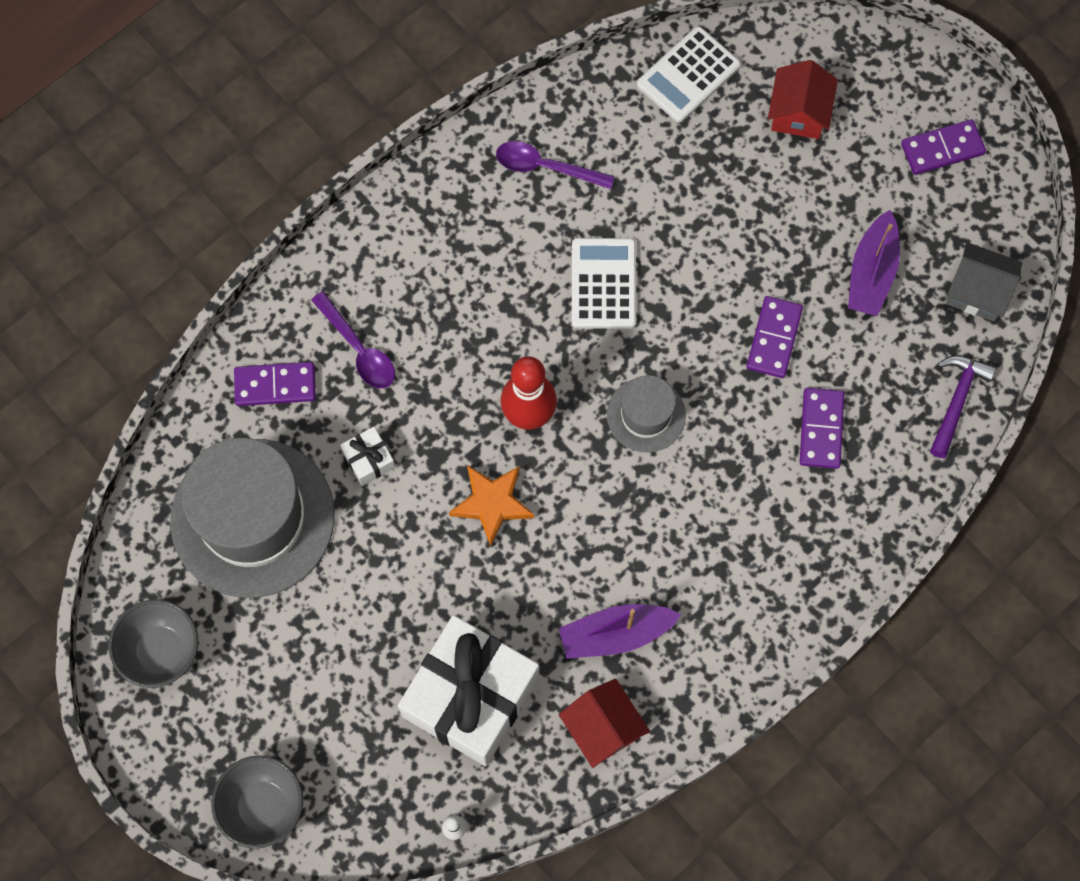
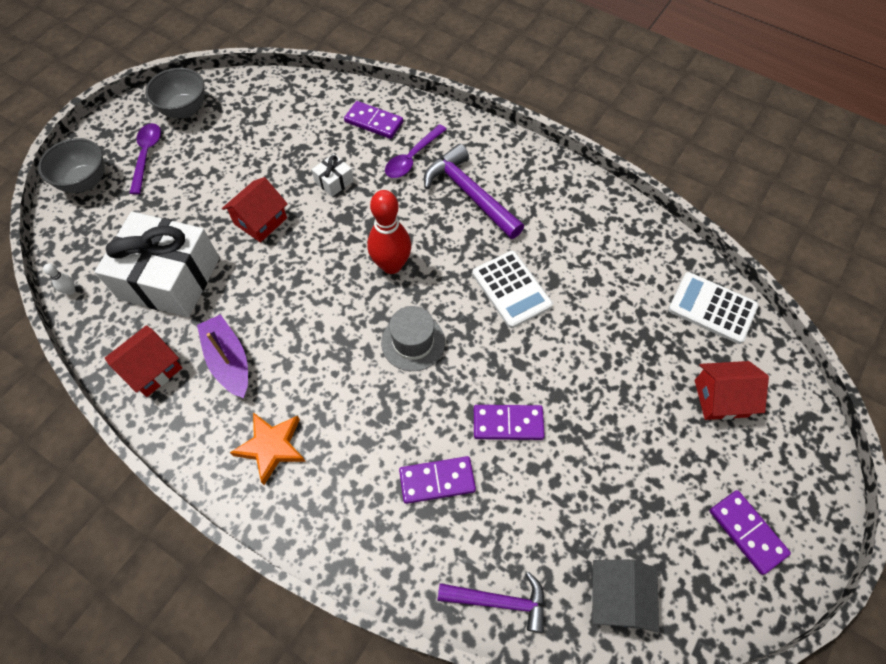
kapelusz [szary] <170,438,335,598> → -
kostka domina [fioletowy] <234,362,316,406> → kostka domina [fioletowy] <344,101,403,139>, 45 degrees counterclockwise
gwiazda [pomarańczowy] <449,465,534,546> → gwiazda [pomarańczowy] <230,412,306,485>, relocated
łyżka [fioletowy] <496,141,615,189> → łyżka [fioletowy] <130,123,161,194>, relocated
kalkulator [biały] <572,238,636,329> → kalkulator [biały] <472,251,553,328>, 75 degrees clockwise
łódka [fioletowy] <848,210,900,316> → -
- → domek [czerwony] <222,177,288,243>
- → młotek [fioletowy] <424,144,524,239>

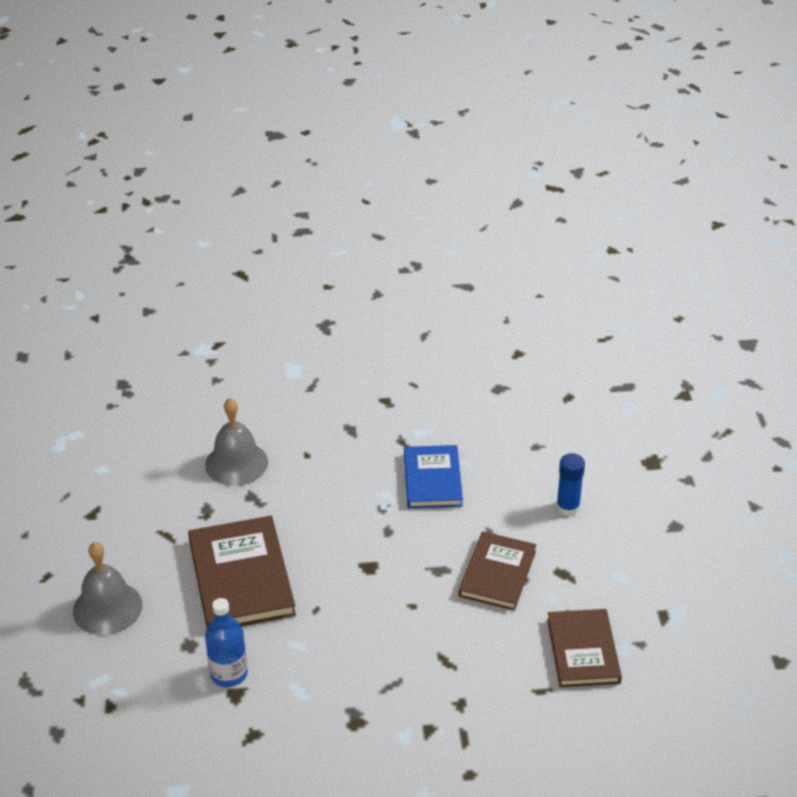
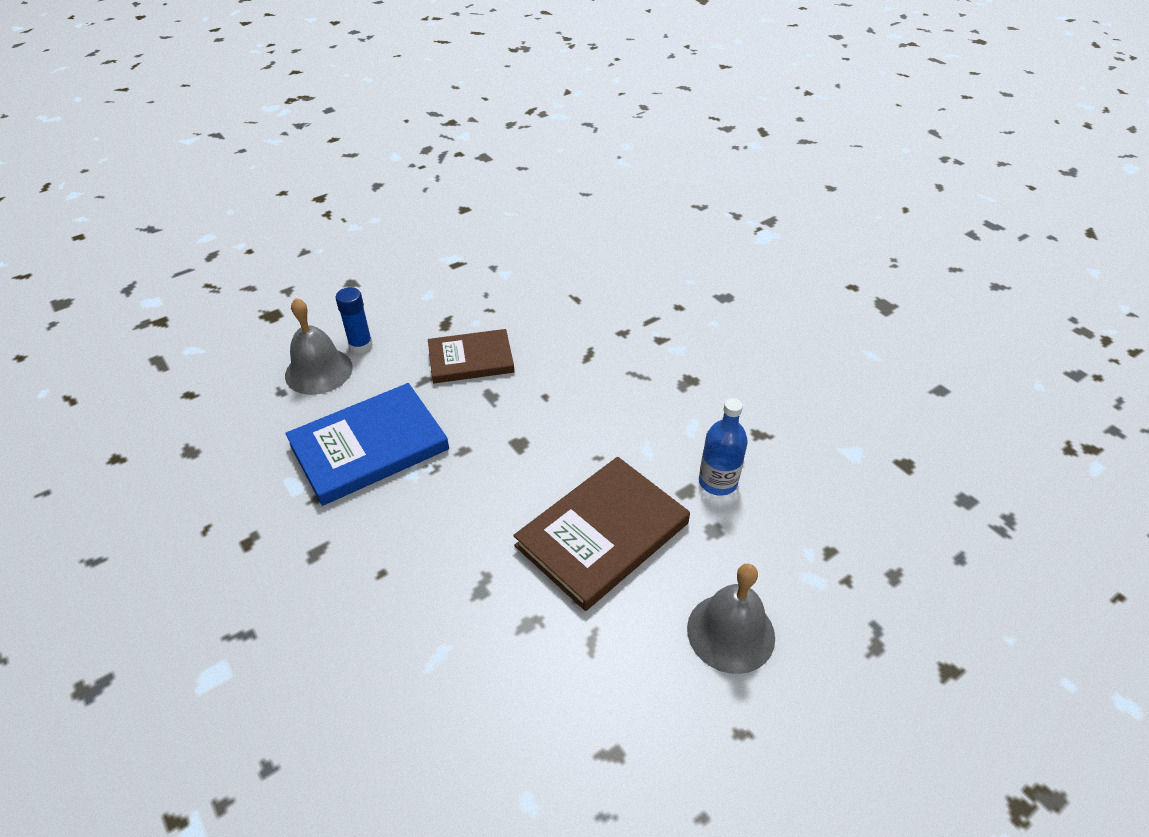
dzwonek [szary] <205,398,268,486> → dzwonek [szary] <285,298,353,395>, relocated
książka [niebieski] <404,445,463,508> → książka [niebieski] <285,383,449,506>, x1.50
książka [brązowy] <547,609,622,687> → -

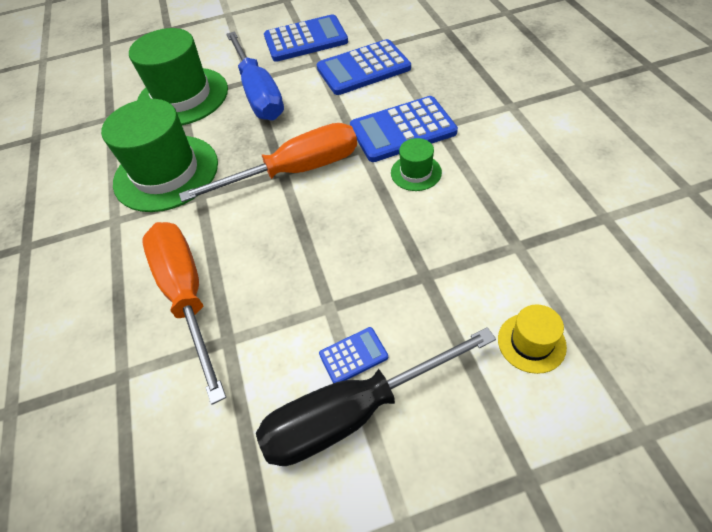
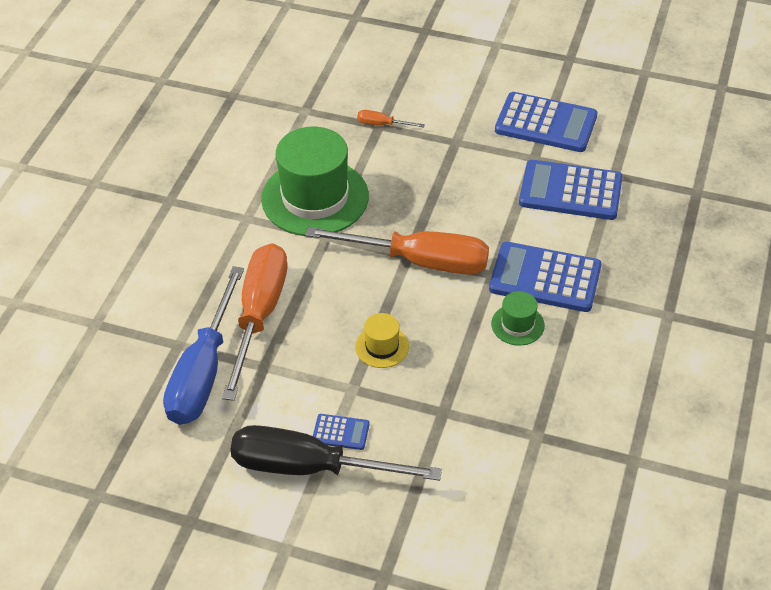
kapelusz [zielony] <129,28,228,125> → śrubokręt [pomarańczowy] <357,110,425,128>
śrubokręt [niebieski] <226,31,284,120> → śrubokręt [niebieski] <163,266,244,425>, relocated
kapelusz [żółty] <498,304,567,374> → kapelusz [żółty] <355,313,409,368>, relocated

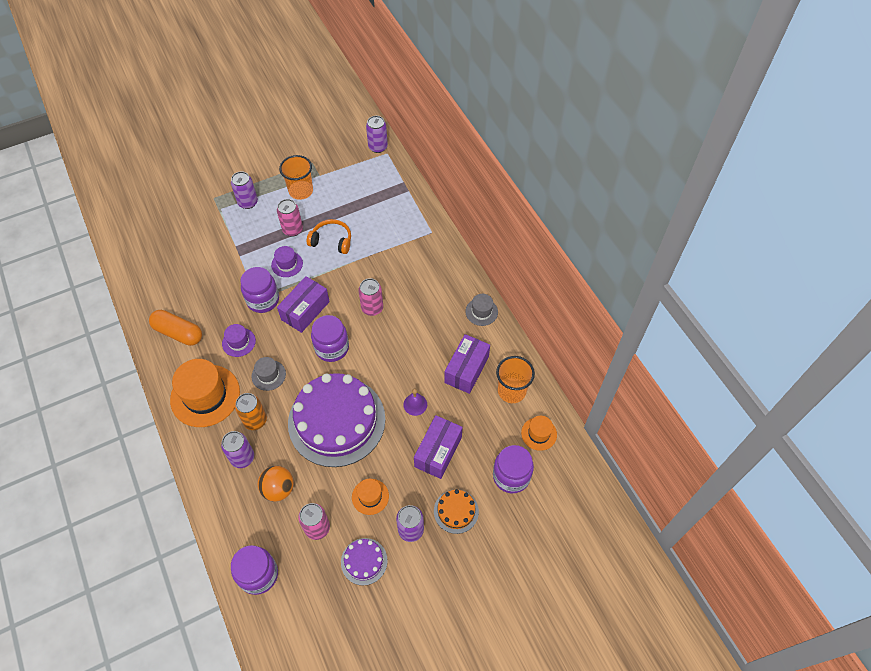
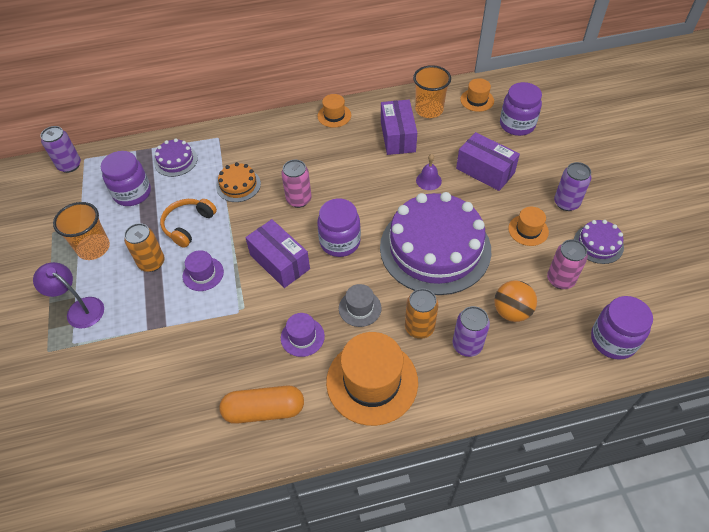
kapsułka [pomarańczowy] <149,310,202,346> → kapsułka [pomarańczowy] <219,386,304,424>, 45 degrees clockwise
puszka [fioletowy] <231,171,258,209> → lampka [fioletowy] <33,262,104,329>
słoik [fioletowy] <240,267,279,313> → słoik [fioletowy] <101,151,151,206>, relocated
puszka [różowy] <277,199,303,237> → puszka [pomarańczowy] <124,223,165,272>
tort [pomarańczowy] <434,489,479,534> → tort [pomarańczowy] <216,162,261,202>, relocated
pudełko [fioletowy] <444,334,490,394> → pudełko [fioletowy] <381,100,417,155>, 45 degrees clockwise
kapelusz [szary] <465,294,498,326> → kapelusz [pomarańczowy] <317,94,351,128>
- → tort [fioletowy] <154,138,198,177>

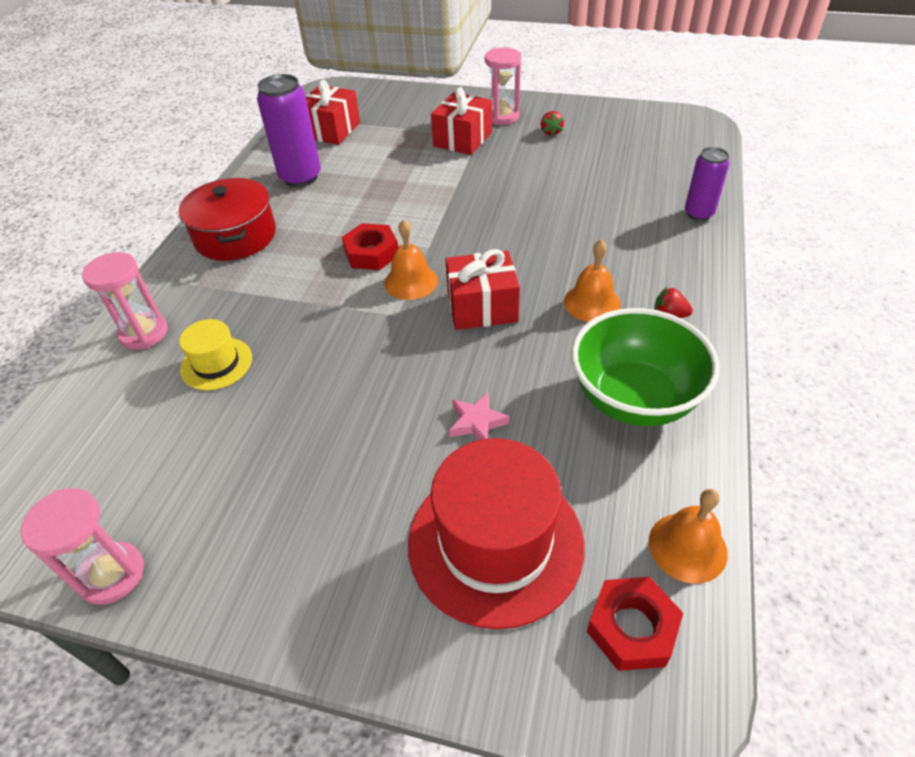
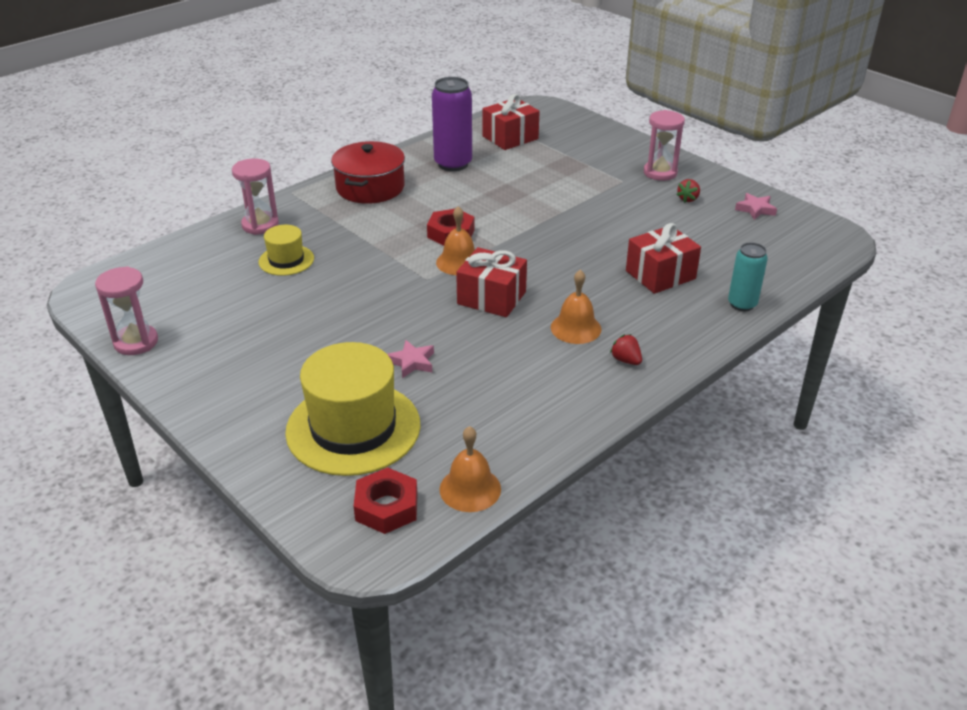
kapelusz [czerwony] <408,438,585,629> → kapelusz [żółty] <285,342,421,476>
prezent [czerwony] <431,87,492,155> → prezent [czerwony] <626,223,701,294>, relocated
miska [zielony] <571,308,719,426> → -
puszka [fioletowy] <685,147,729,221> → puszka [turkusowy] <728,242,768,311>
- → gwiazda [różowy] <735,193,777,220>

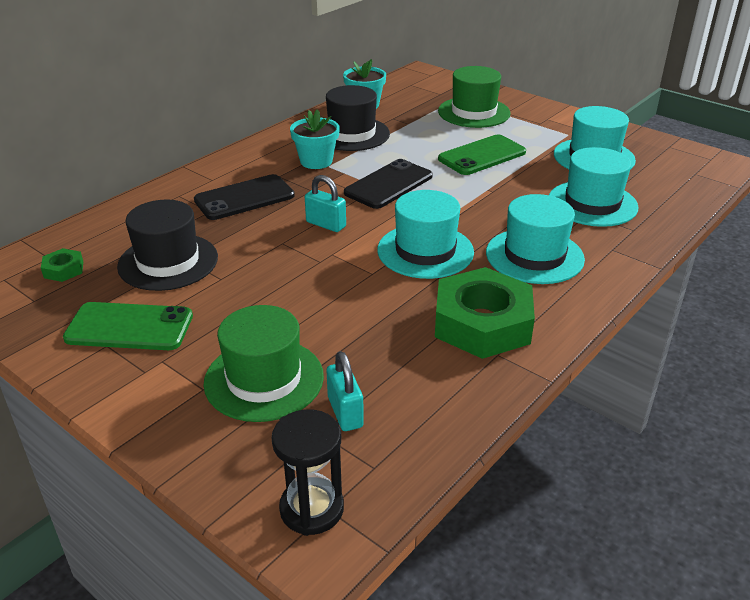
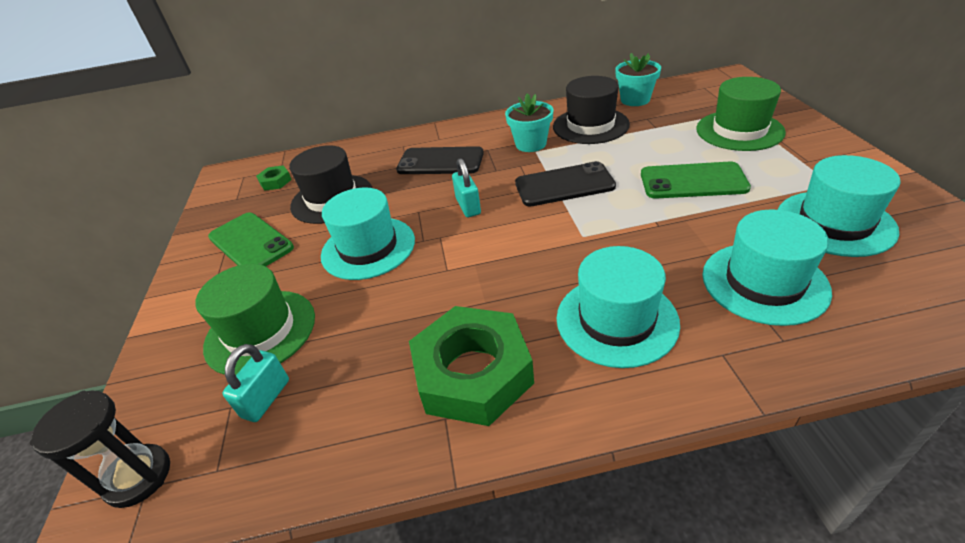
kapelusz [turkusowy] <377,190,474,279> → kapelusz [turkusowy] <321,188,415,280>, relocated

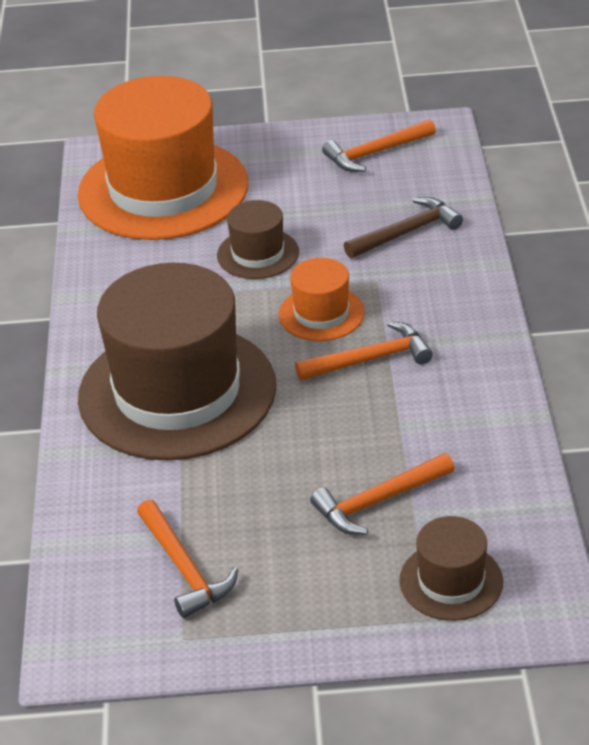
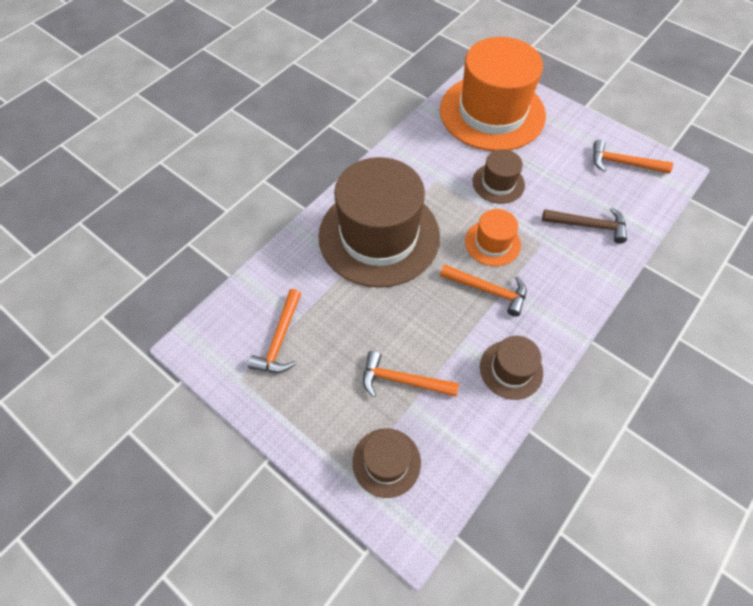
- → kapelusz [brązowy] <480,336,543,400>

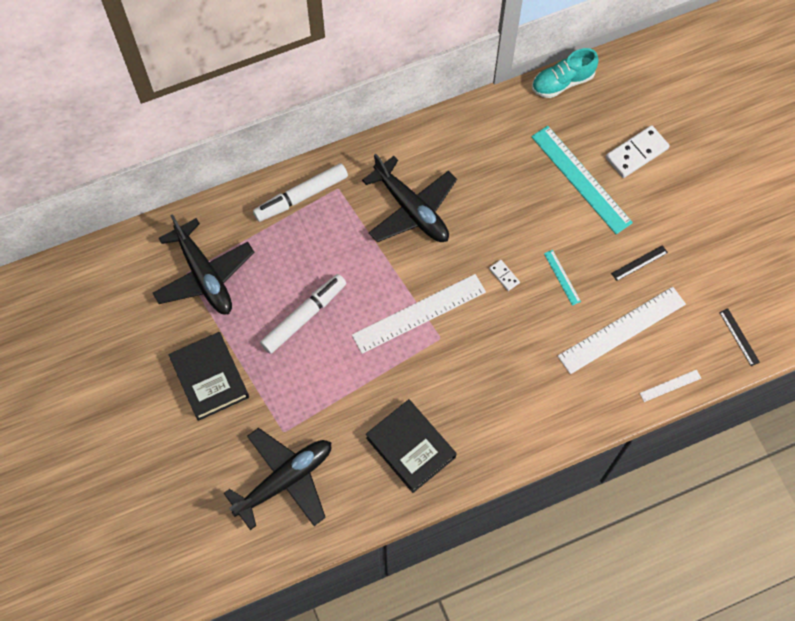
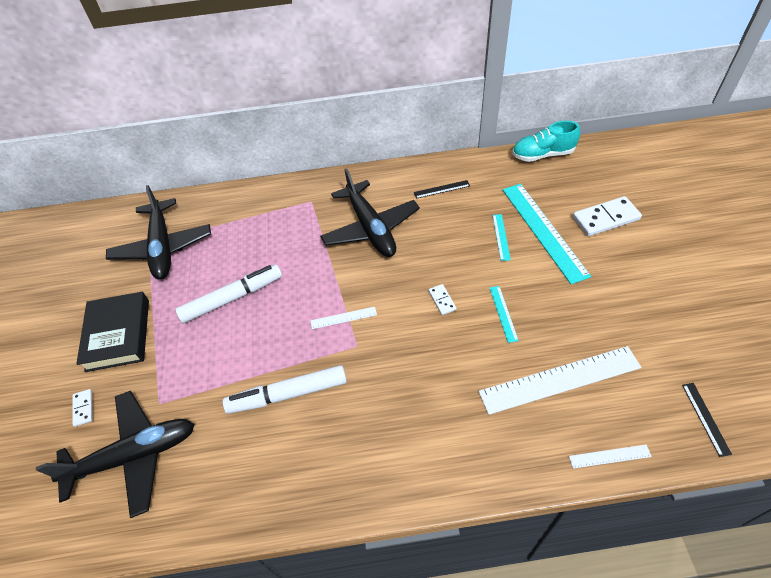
flamaster [biały] <253,163,348,222> → flamaster [biały] <222,365,347,414>, relocated
linijka [biały] <352,274,486,354> → linijka [biały] <311,307,377,329>, x0.45
książka [czarny] <366,399,457,493> → -
linijka [czarny] <611,245,668,281> → linijka [czarny] <414,180,470,199>, relocated
- → kostka domina [biały] <73,389,93,427>
- → linijka [turkusowy] <492,214,511,261>

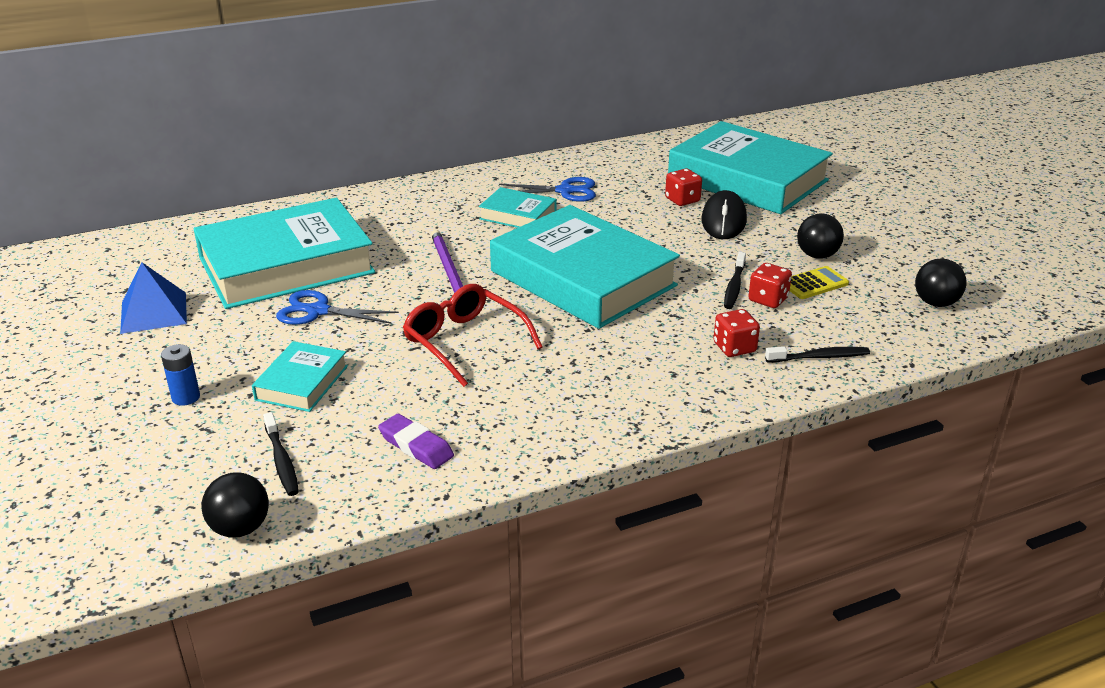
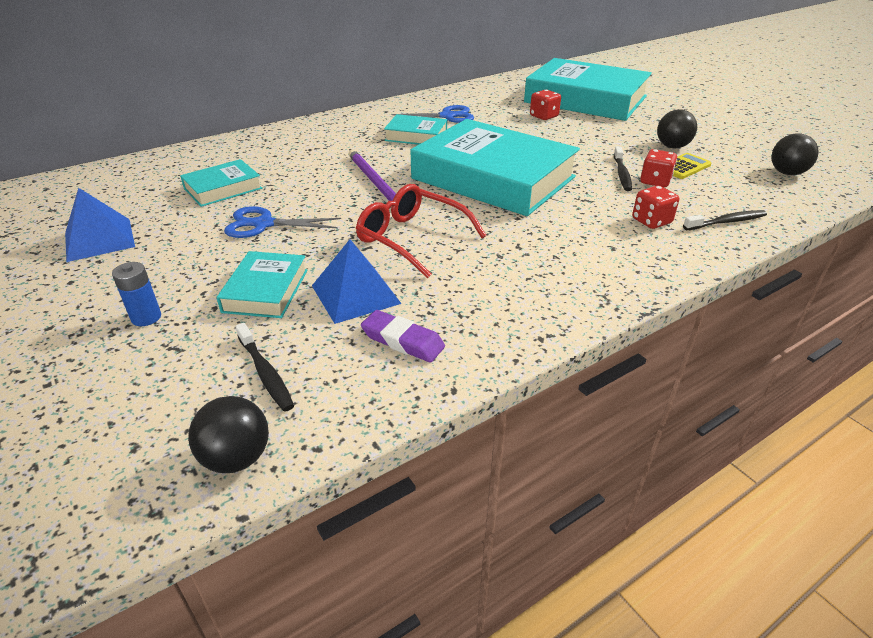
książka [turkusowy] <194,198,375,309> → książka [turkusowy] <180,159,262,207>, x0.46
myszka [czarny] <702,190,747,239> → -
- → piramida [niebieski] <312,239,402,324>

